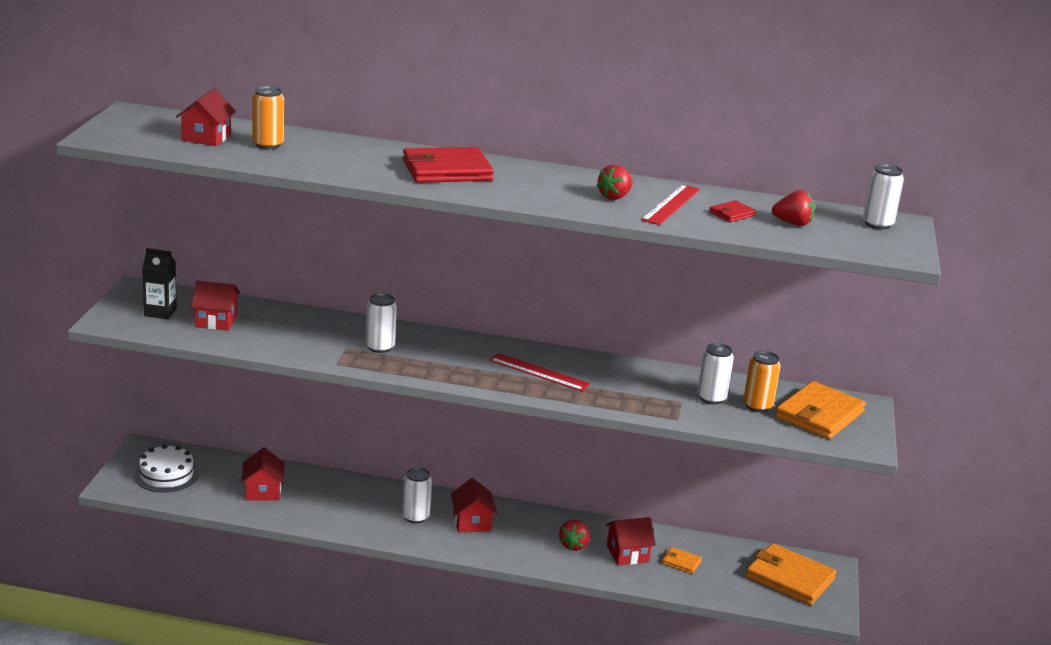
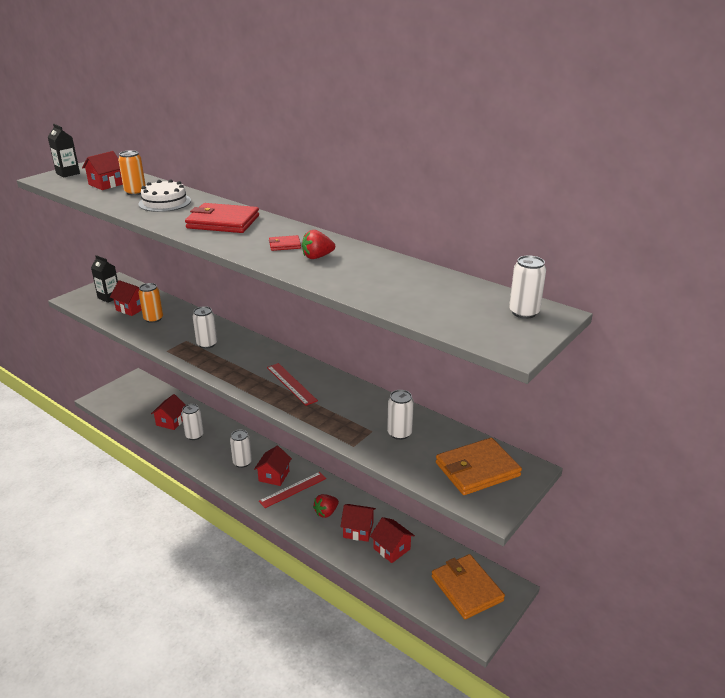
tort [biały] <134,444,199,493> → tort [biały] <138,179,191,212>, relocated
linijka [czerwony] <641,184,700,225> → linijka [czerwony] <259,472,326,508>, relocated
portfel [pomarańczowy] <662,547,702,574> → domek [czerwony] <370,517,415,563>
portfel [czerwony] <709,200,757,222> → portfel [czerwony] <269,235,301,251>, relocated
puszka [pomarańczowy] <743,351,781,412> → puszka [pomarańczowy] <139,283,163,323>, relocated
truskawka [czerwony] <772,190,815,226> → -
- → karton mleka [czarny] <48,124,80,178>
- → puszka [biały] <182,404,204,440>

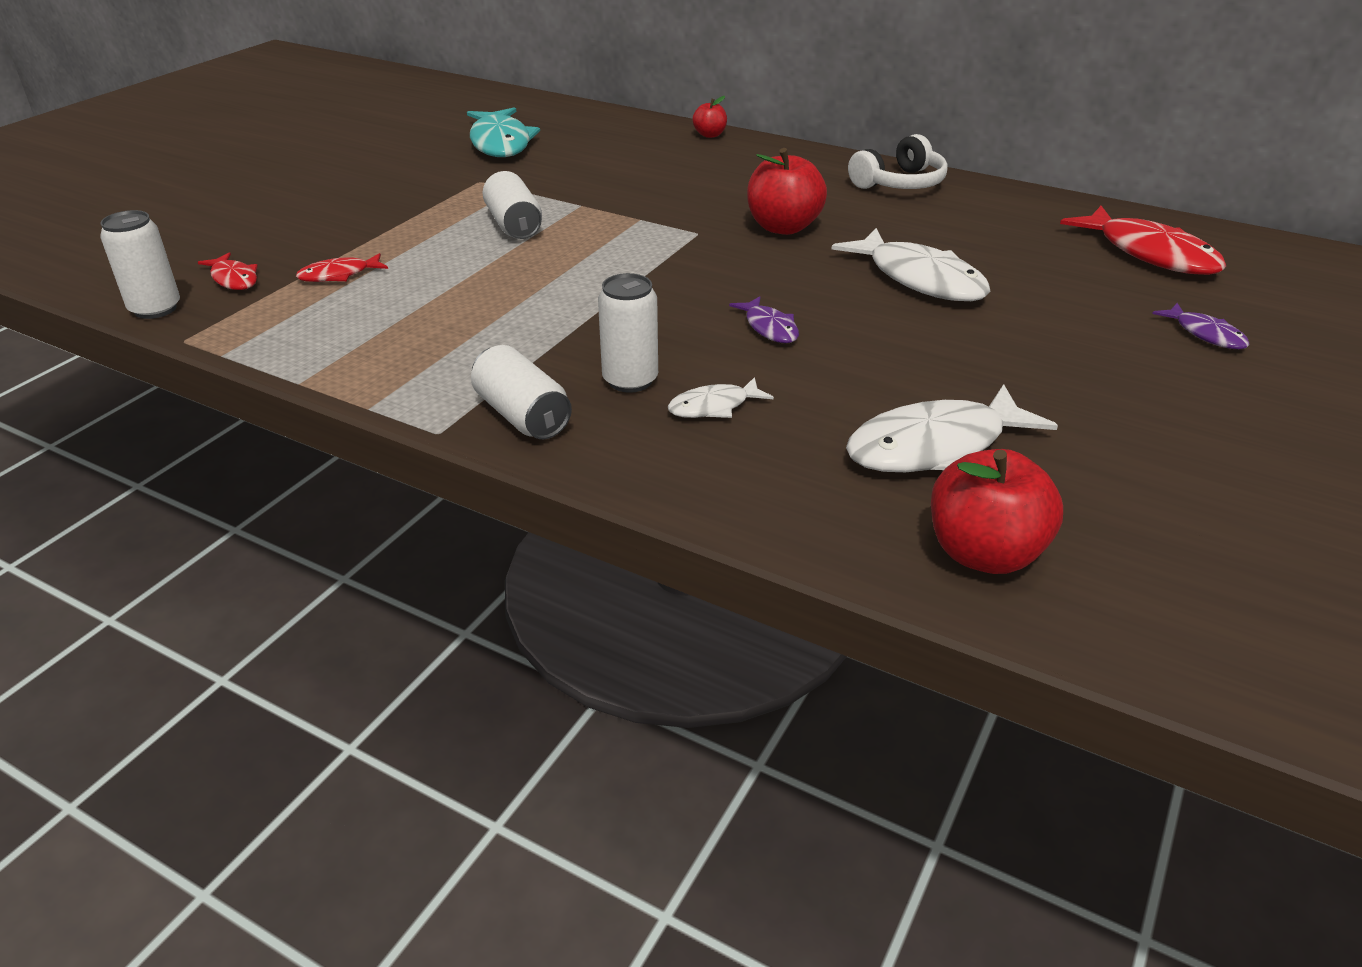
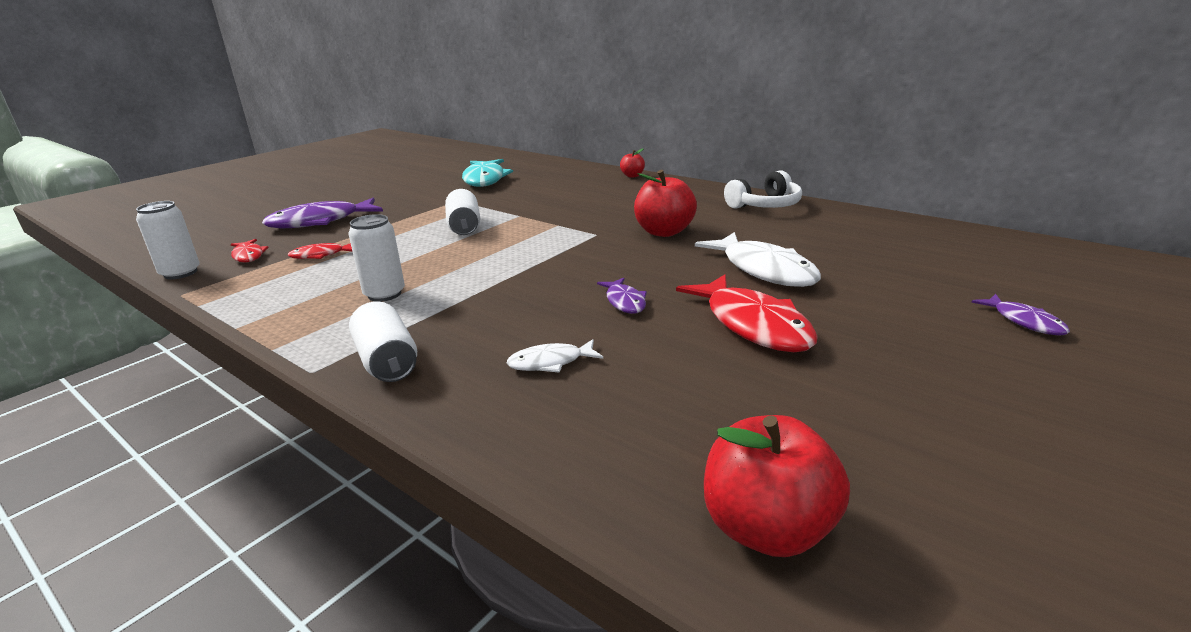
puszka [biały] <598,273,658,393> → puszka [biały] <348,214,405,302>, relocated
ryba [biały] <846,384,1058,472> → -
ryba [czerwony] <1060,206,1226,275> → ryba [czerwony] <676,274,818,352>, relocated
- → ryba [fioletowy] <262,198,383,228>

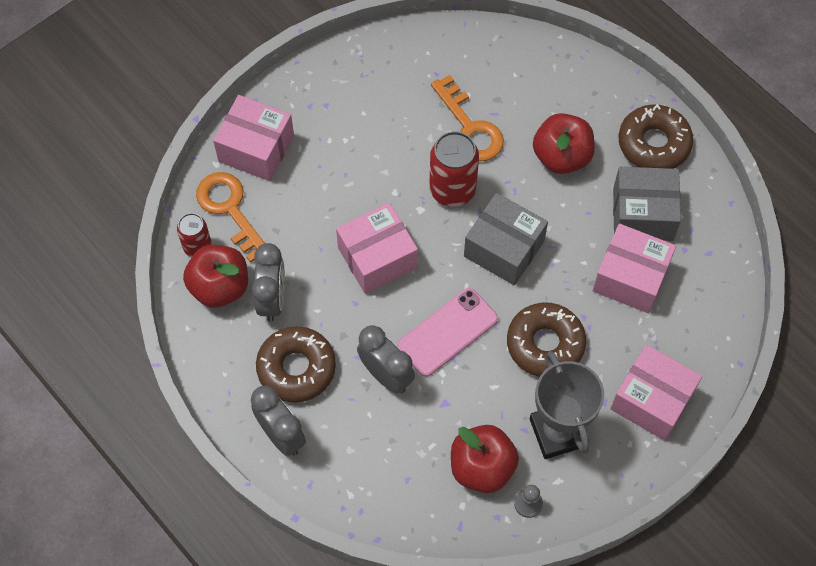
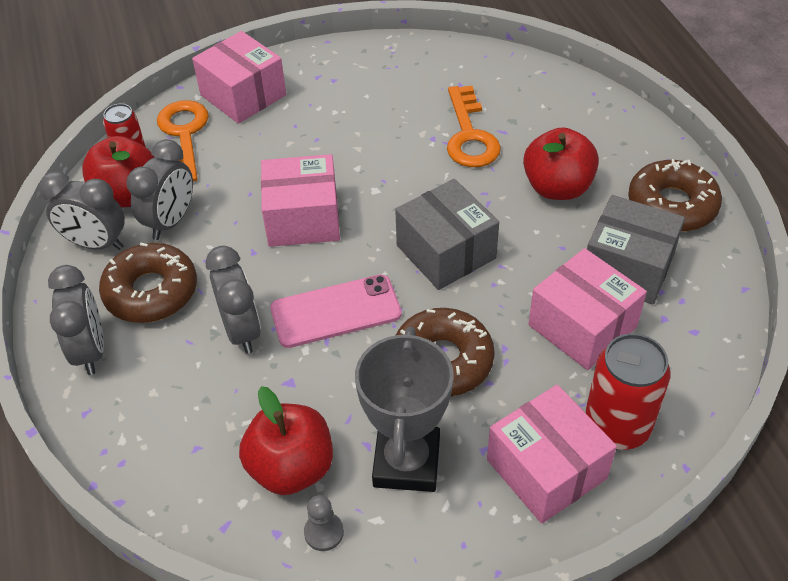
puszka [czerwony] <429,131,479,207> → puszka [czerwony] <585,333,671,450>, relocated
- → budzik [szary] <39,171,125,250>

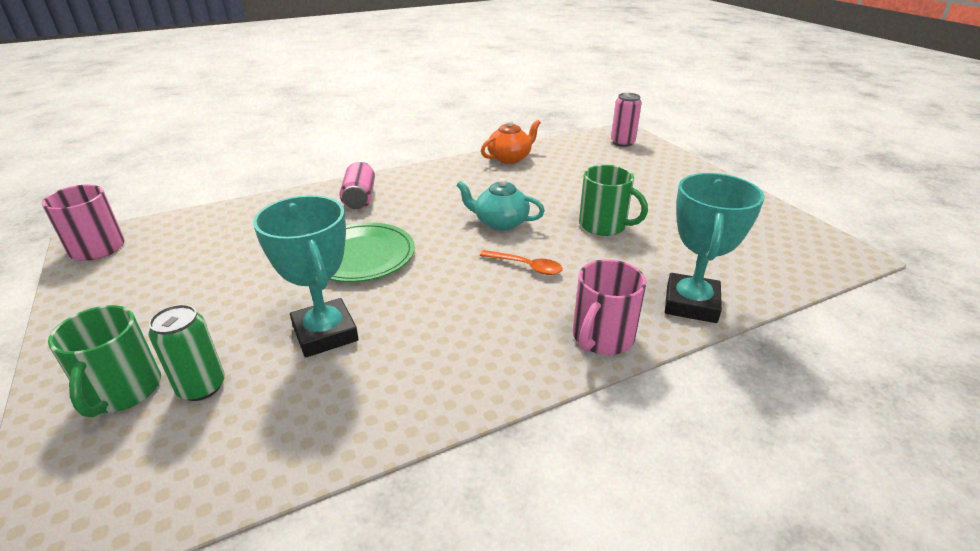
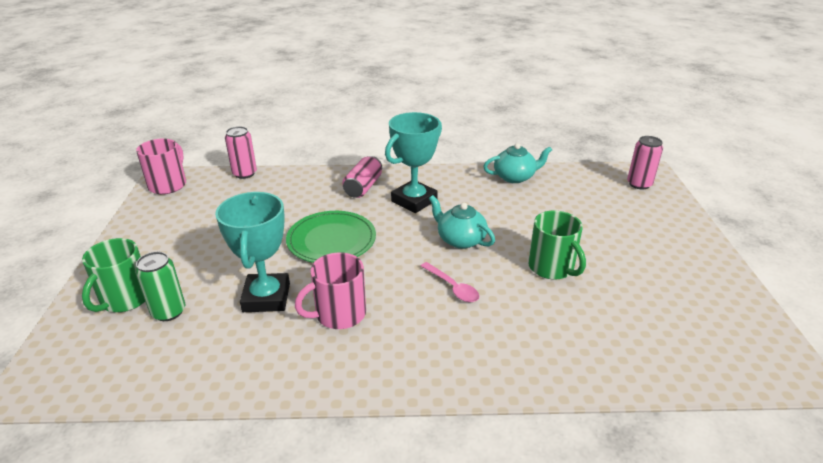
łyżka [pomarańczowy] <480,250,563,275> → łyżka [różowy] <421,262,479,302>
imbryk [pomarańczowy] <481,120,541,164> → imbryk [turkusowy] <483,143,552,183>
kubek [różowy] <573,259,646,355> → kubek [różowy] <295,252,366,329>, relocated
puchar [turkusowy] <665,173,764,323> → puchar [turkusowy] <385,112,442,213>, relocated
- → puszka [różowy] <225,126,257,179>

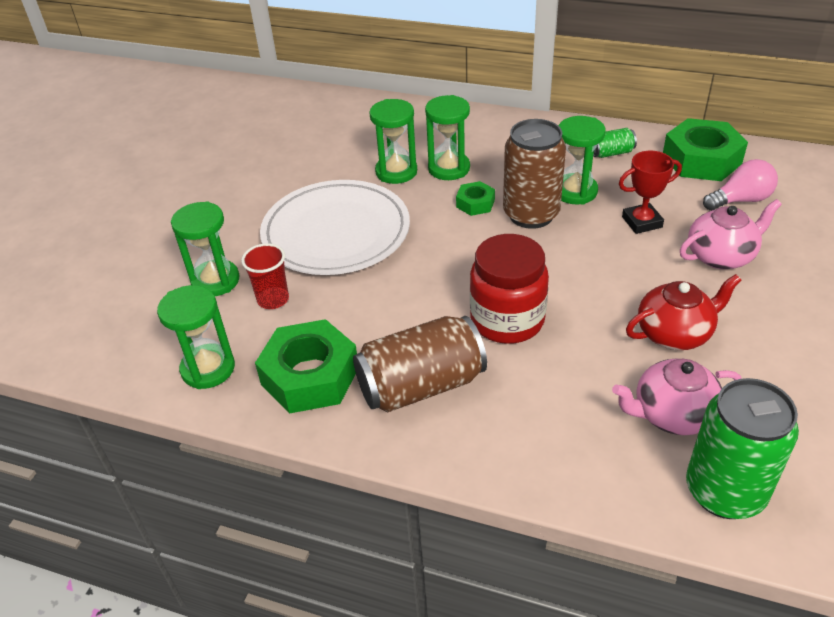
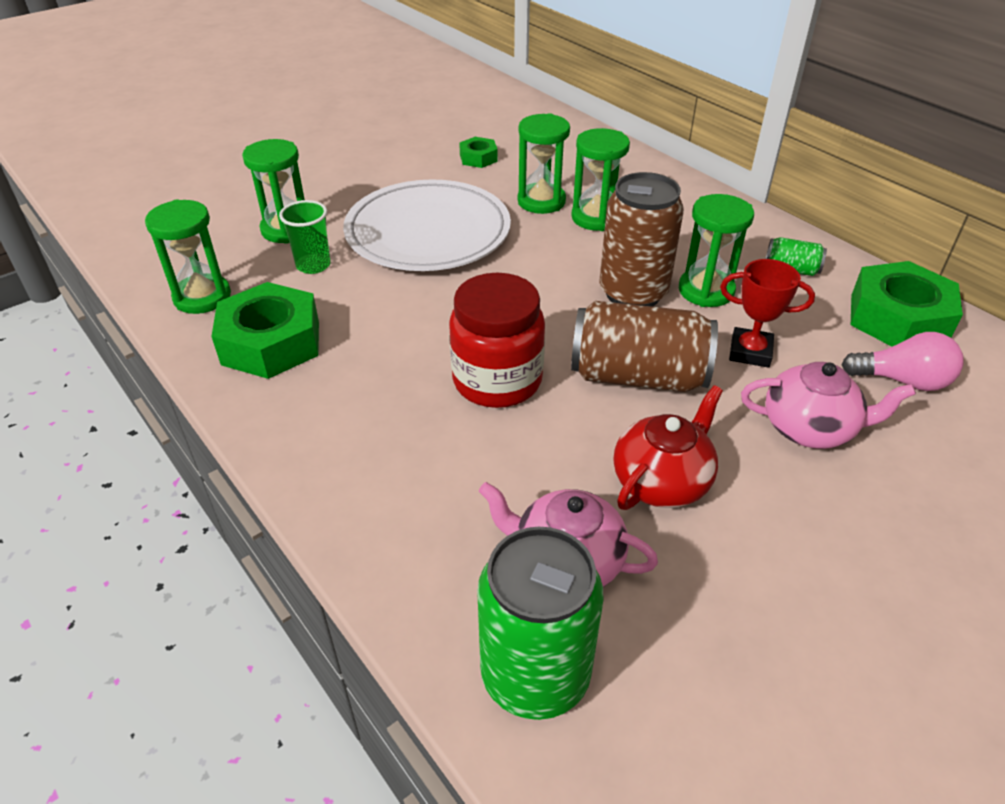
szklanka [czerwony] <241,243,289,309> → szklanka [zielony] <279,200,331,274>
puszka [brązowy] <353,316,487,413> → puszka [brązowy] <571,301,718,392>, relocated
nakrętka [zielony] <456,181,495,216> → nakrętka [zielony] <459,137,498,168>, relocated
imbryk [czerwony] <626,274,741,350> → imbryk [czerwony] <614,385,723,510>, 60 degrees counterclockwise

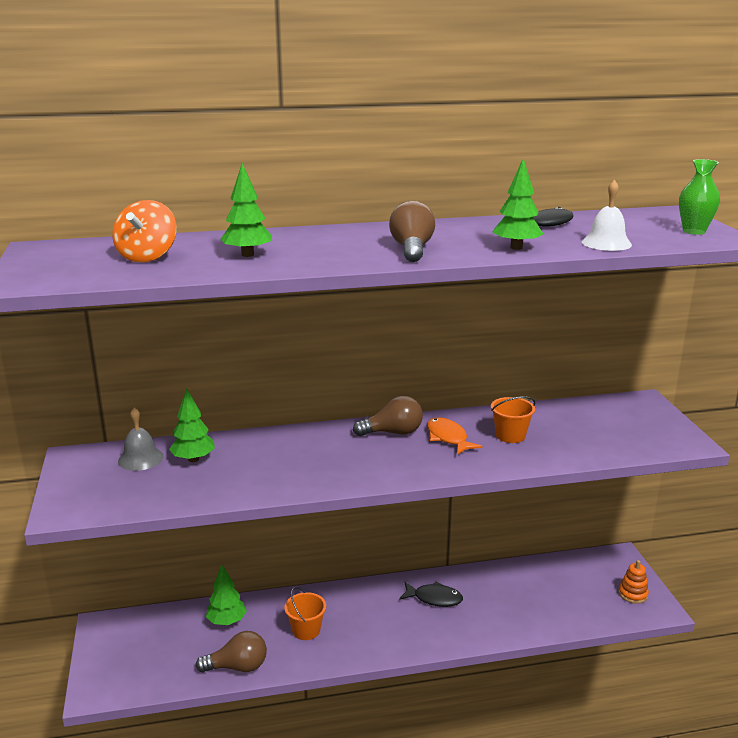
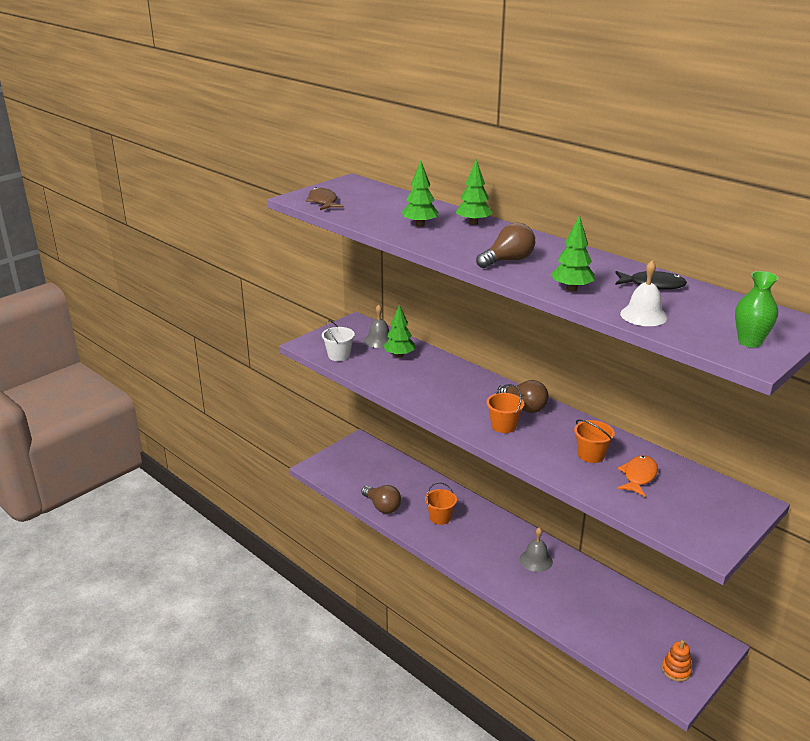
bączek [pomarańczowy] <112,200,176,263> → -
drzewko [zielony] <206,565,247,625> → drzewko [zielony] <456,159,492,225>, relocated
ryba [czarny] <399,581,463,607> → dzwonek [szary] <520,527,553,572>
ryba [pomarańczowy] <427,417,482,455> → ryba [pomarańczowy] <617,455,658,497>, relocated
- → ryba [brązowy] <305,187,344,210>
- → wiadro [biały] <322,320,355,361>
- → wiadro [pomarańczowy] <486,384,524,433>

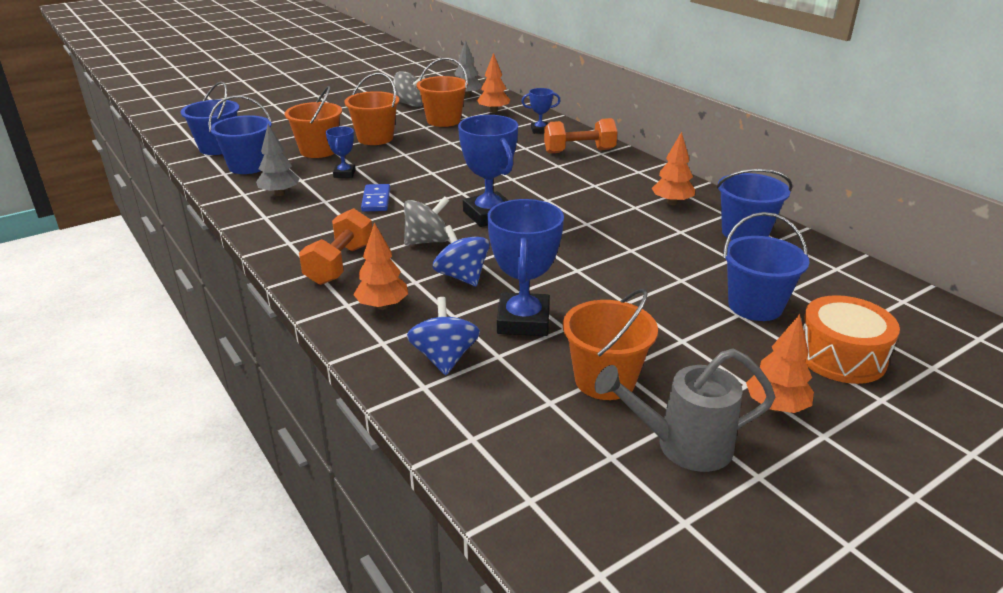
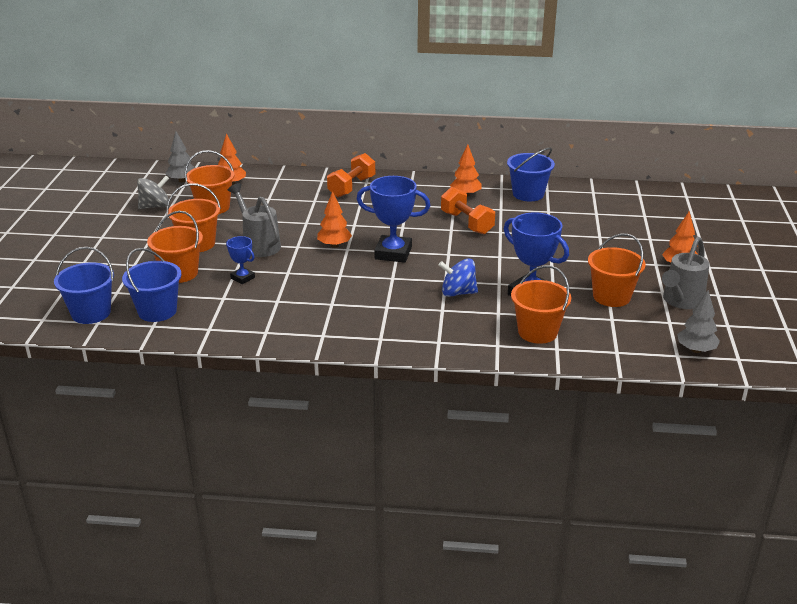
drzewko [szary] <256,124,300,196> → drzewko [szary] <677,290,720,353>, relocated
hantel [pomarańczowy] <299,208,372,285> → hantel [pomarańczowy] <441,187,495,234>, relocated
drzewko [pomarańczowy] <353,223,408,310> → drzewko [pomarańczowy] <317,191,352,248>, relocated
kostka domina [niebieski] <361,184,390,212> → -
bączek [szary] <404,196,450,245> → -
bączek [niebieski] <407,297,480,375> → wiadro [pomarańczowy] <511,265,571,344>
puchar [niebieski] <521,88,561,134> → -
wiadro [niebieski] <723,212,810,321> → -
bęben [pomarańczowy] <803,295,900,384> → -
- → konewka [szary] <228,183,281,257>

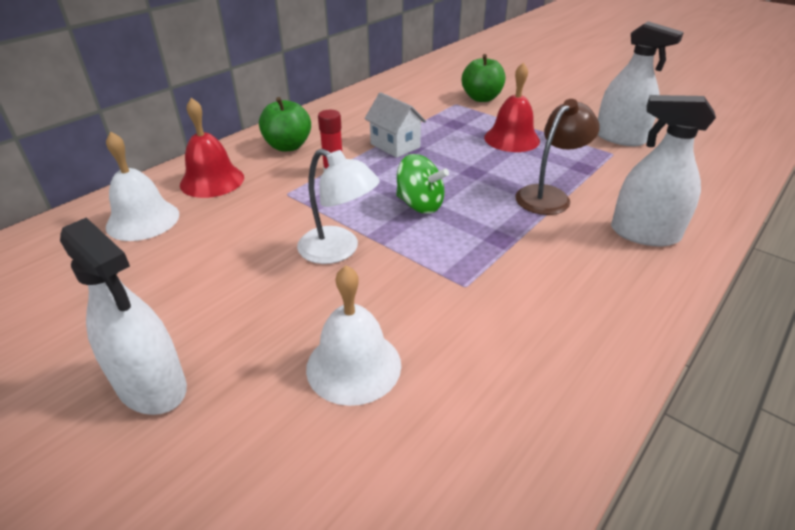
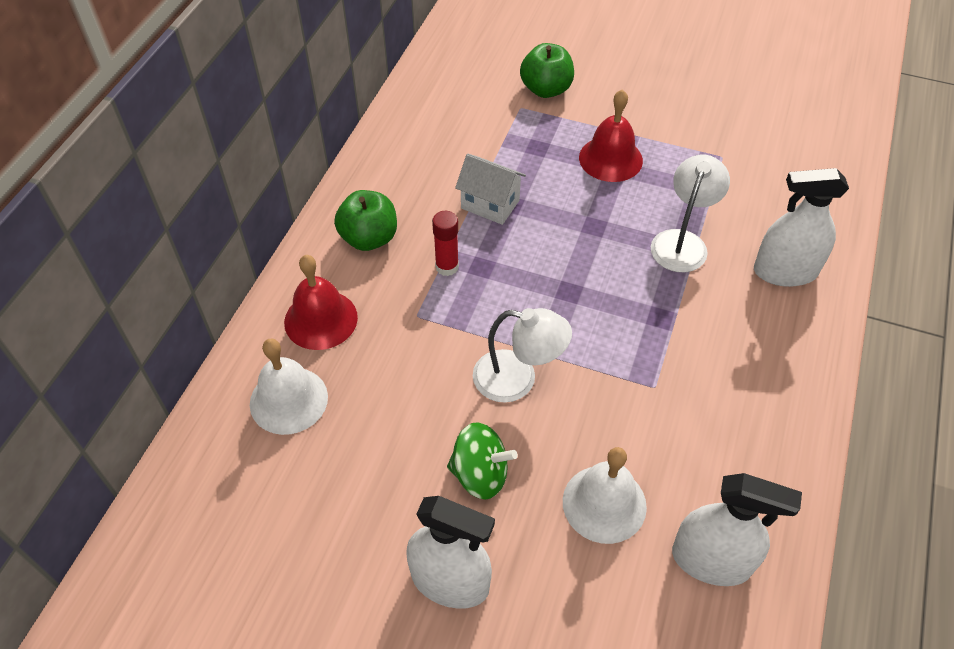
bączek [zielony] <396,154,449,214> → bączek [zielony] <447,422,518,499>, relocated
lampka [brązowy] <515,99,600,215> → lampka [biały] <651,155,730,272>
spryskiwacz [biały] <598,21,684,146> → spryskiwacz [biały] <672,473,802,586>, relocated

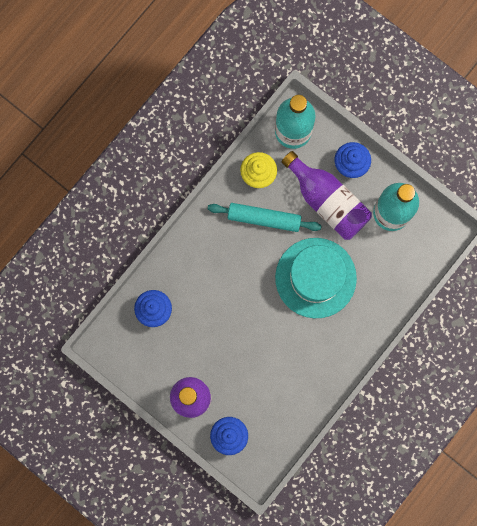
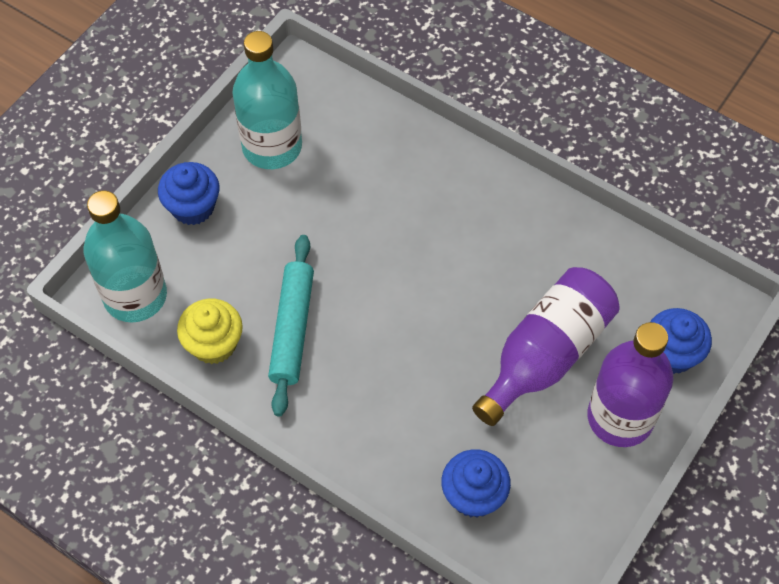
kapelusz [turkusowy] <275,238,357,318> → -
butelka [fioletowy] <281,151,372,240> → butelka [fioletowy] <472,267,620,426>, relocated

